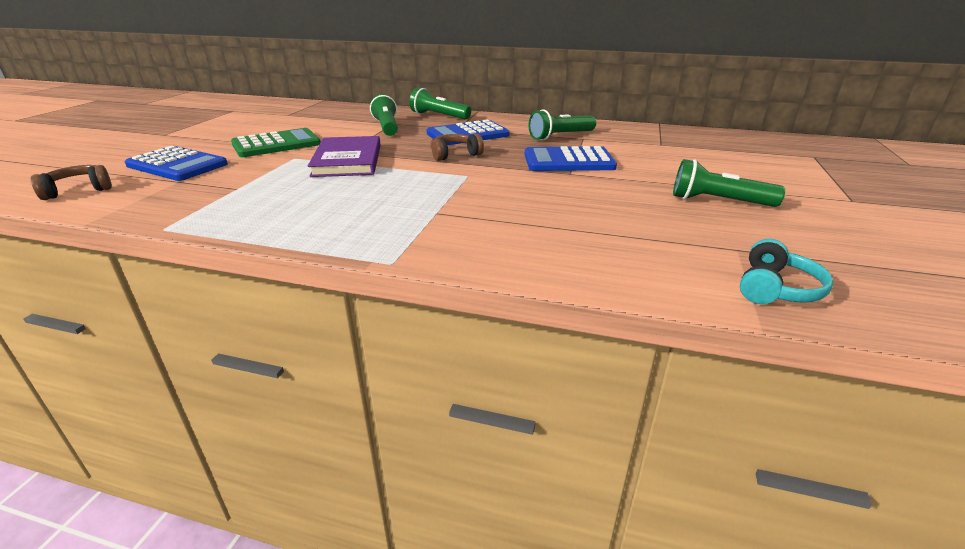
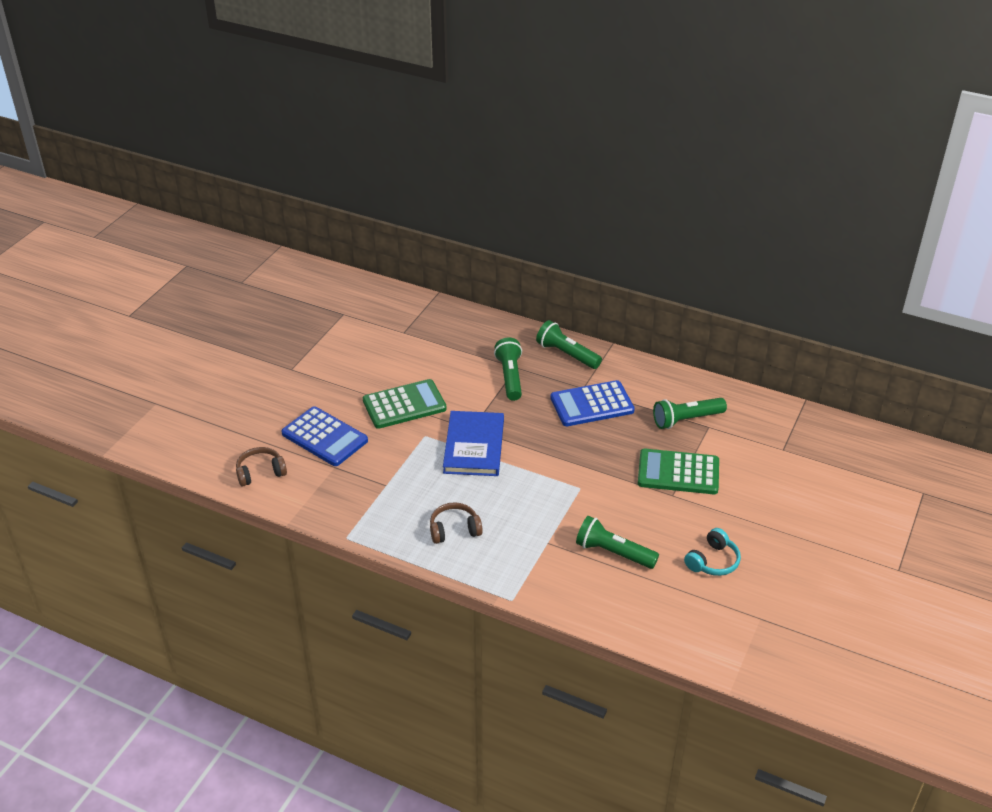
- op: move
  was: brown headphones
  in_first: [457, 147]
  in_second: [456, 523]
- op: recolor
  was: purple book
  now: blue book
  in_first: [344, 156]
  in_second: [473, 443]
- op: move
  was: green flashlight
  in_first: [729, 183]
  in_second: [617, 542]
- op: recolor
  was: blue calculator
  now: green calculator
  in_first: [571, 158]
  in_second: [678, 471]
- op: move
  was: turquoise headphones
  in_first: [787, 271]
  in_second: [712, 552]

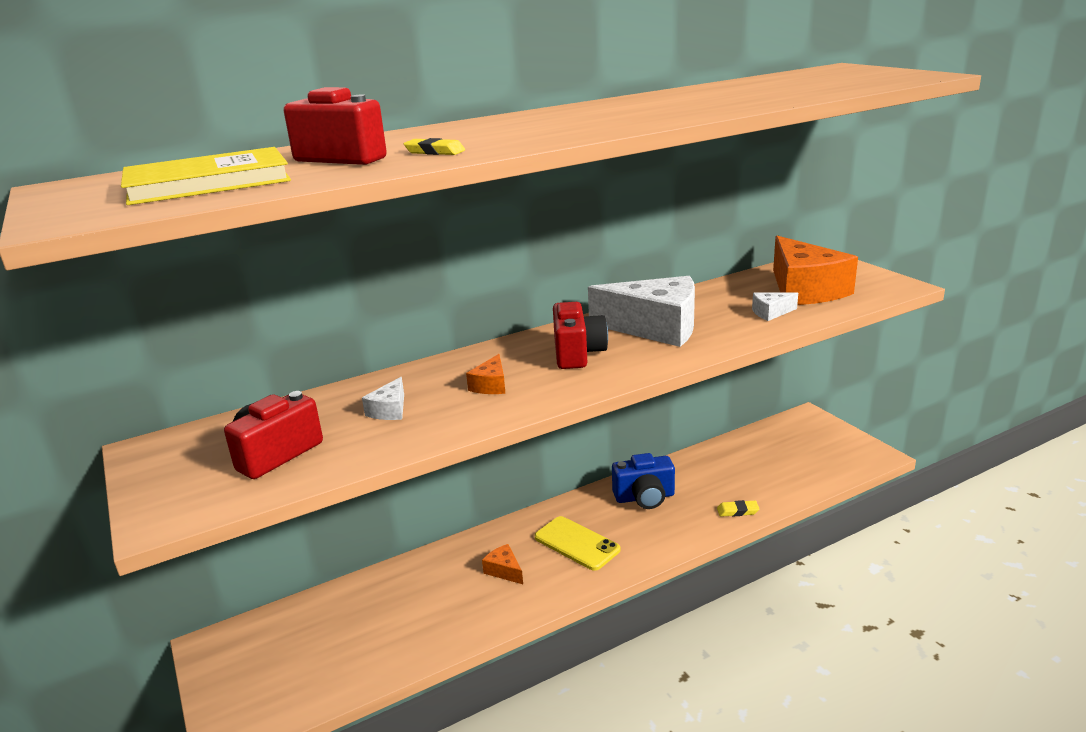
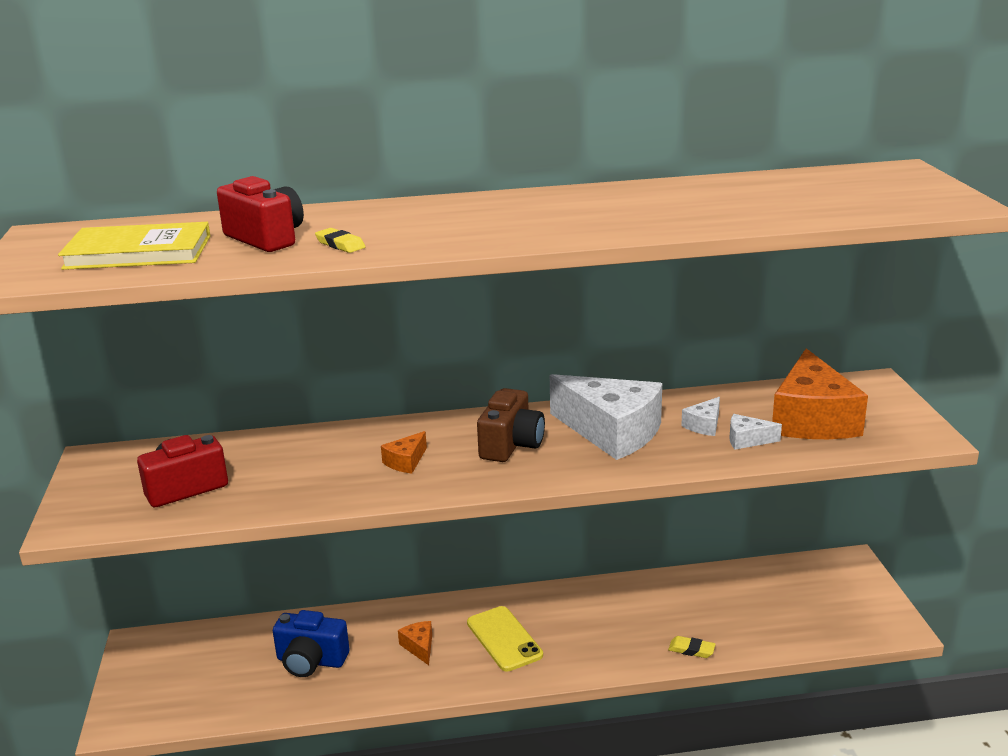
- op: move
  was: blue camera
  in_first: [643, 481]
  in_second: [311, 643]
- op: recolor
  was: red camera
  now: brown camera
  in_first: [580, 335]
  in_second: [511, 425]
- op: move
  was: white cheese
  in_first: [383, 398]
  in_second: [700, 416]

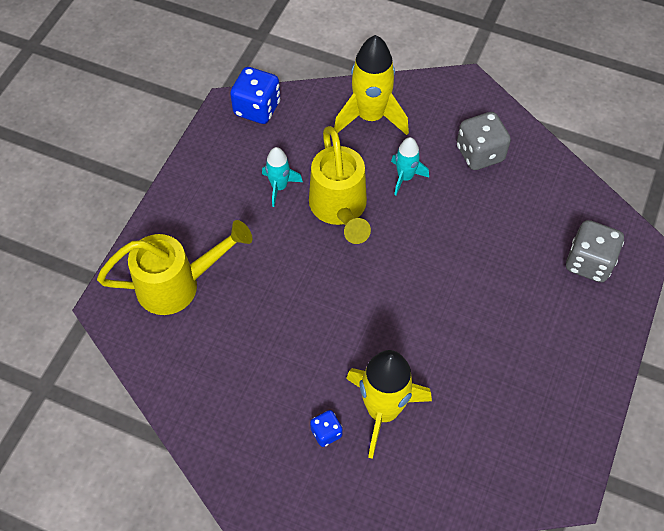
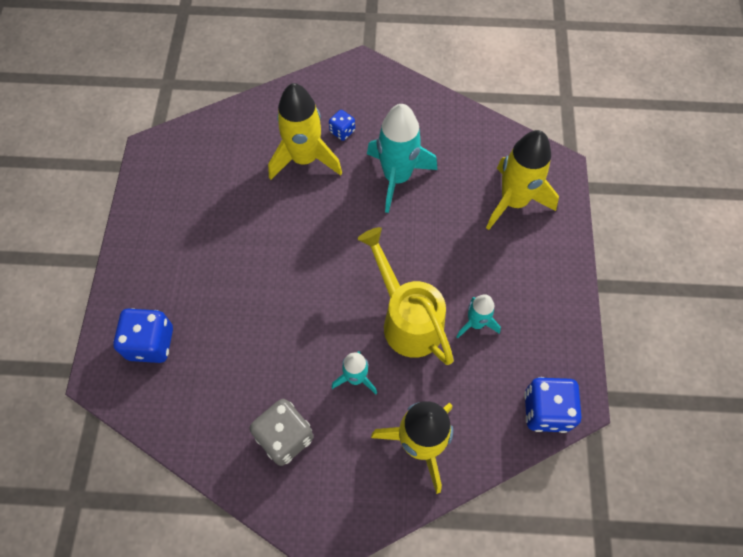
- op: recolor
  was: grey dice
  now: blue dice
  in_first: [595, 251]
  in_second: [143, 335]
- op: insert
  now: turquoise rocket
  in_second: [402, 158]
- op: replace
  was: yellow watering can
  now: yellow rocket
  in_first: [175, 267]
  in_second: [522, 180]

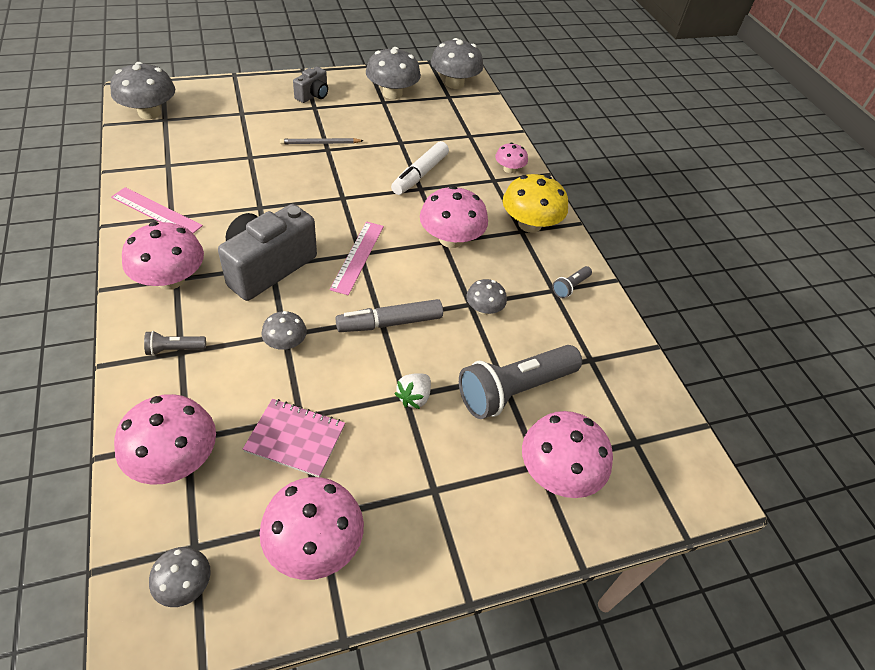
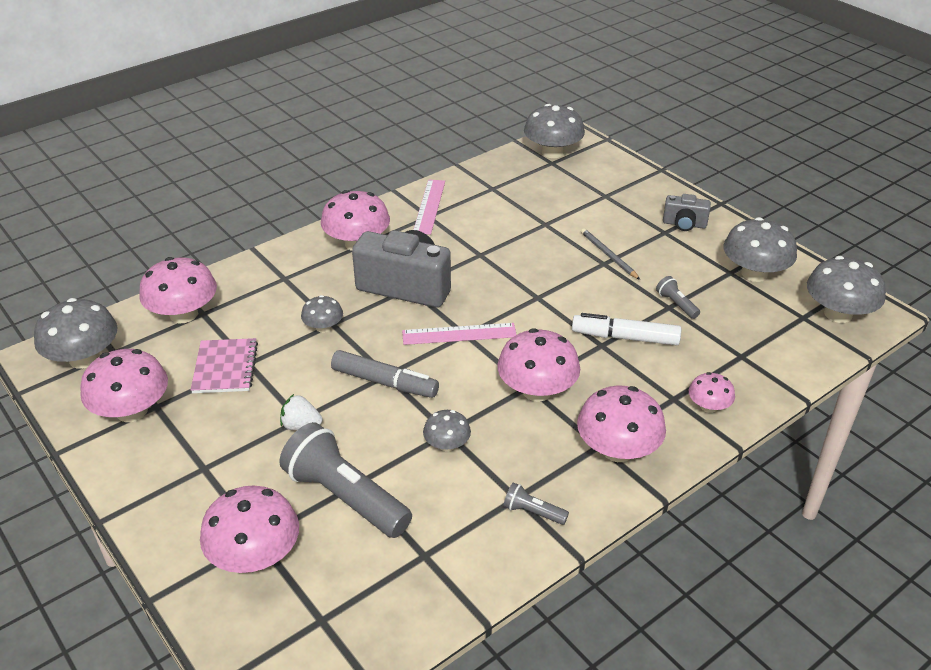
- op: resize
  was: grey mushroom
  in_first: [180, 577]
  in_second: [75, 333]
  ratio: 1.82
- op: rotate
  was: grey marker
  in_first: [389, 315]
  in_second: [385, 374]
  clockwise: 150
- op: recolor
  was: yellow mushroom
  now: pink mushroom
  in_first: [535, 203]
  in_second: [621, 424]
- op: move
  was: grey flashlight
  in_first: [175, 343]
  in_second: [678, 297]

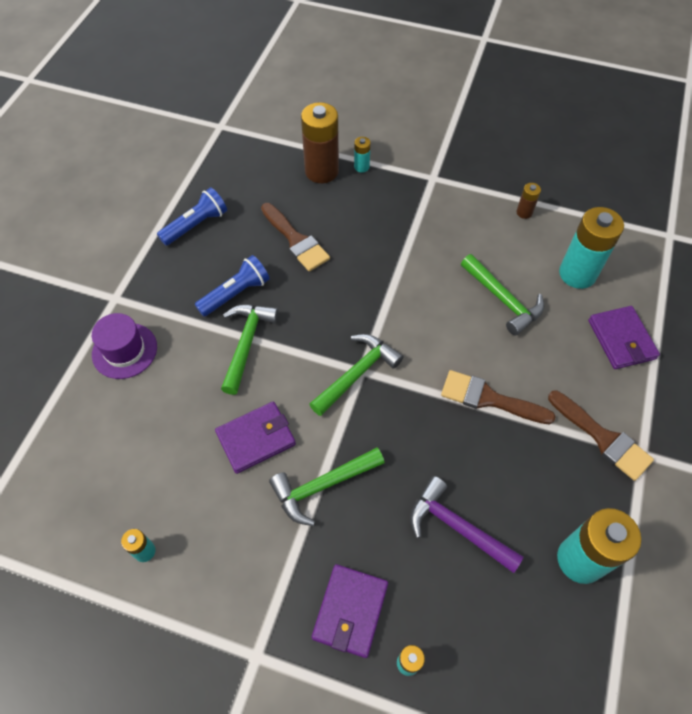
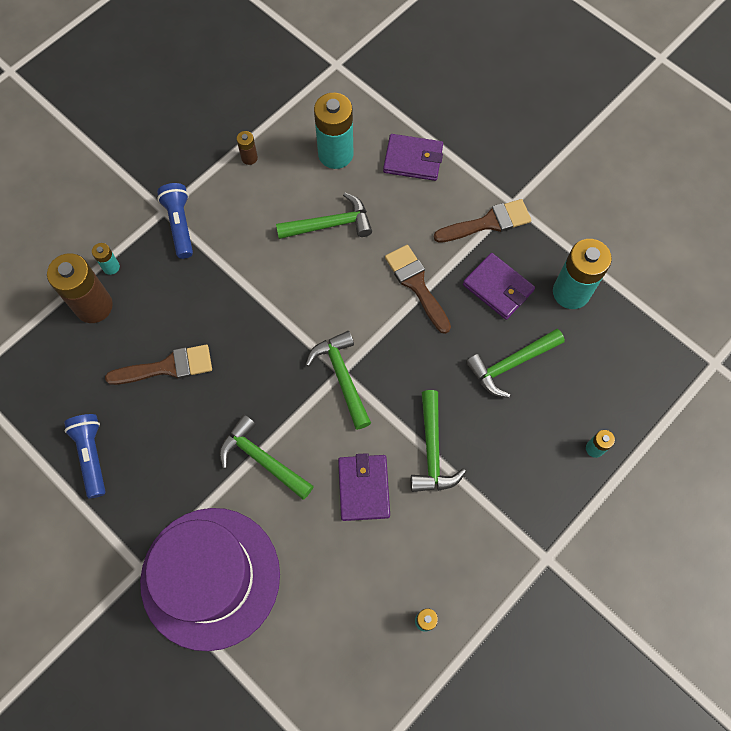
- op: resize
  was: purple hat
  in_first: [124, 346]
  in_second: [210, 579]
  ratio: 2.03
- op: move
  was: blue flashlight
  in_first: [232, 286]
  in_second: [175, 221]
- op: rotate
  was: brown brush
  in_first: [498, 397]
  in_second: [418, 289]
  clockwise: 105
- op: move
  was: purple wallet
  in_first: [350, 611]
  in_second: [499, 286]
- op: recolor
  was: purple hammer
  now: green hammer
  in_first: [467, 524]
  in_second: [515, 363]

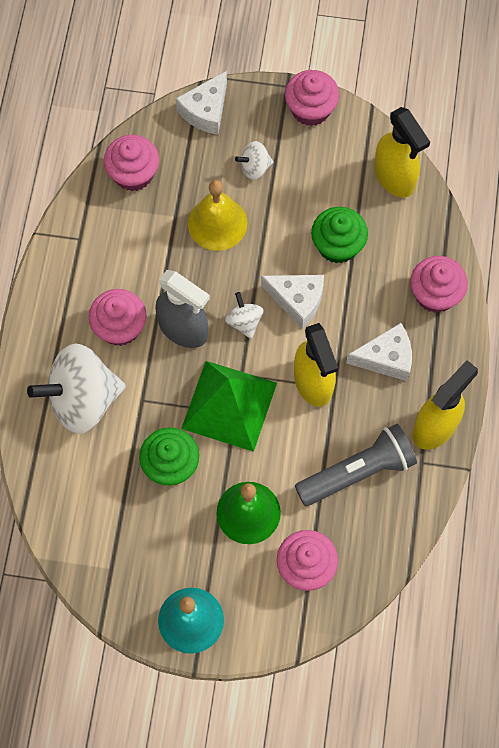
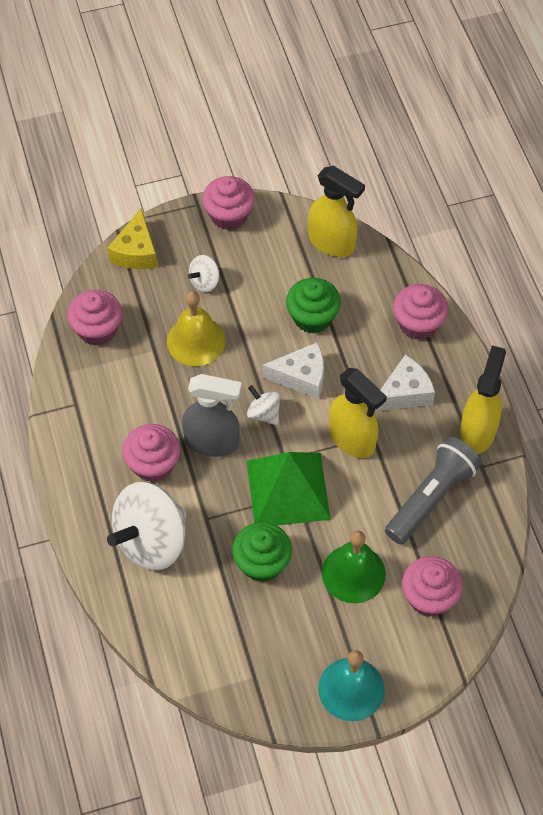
- op: recolor
  was: white cheese
  now: yellow cheese
  in_first: [201, 103]
  in_second: [132, 239]

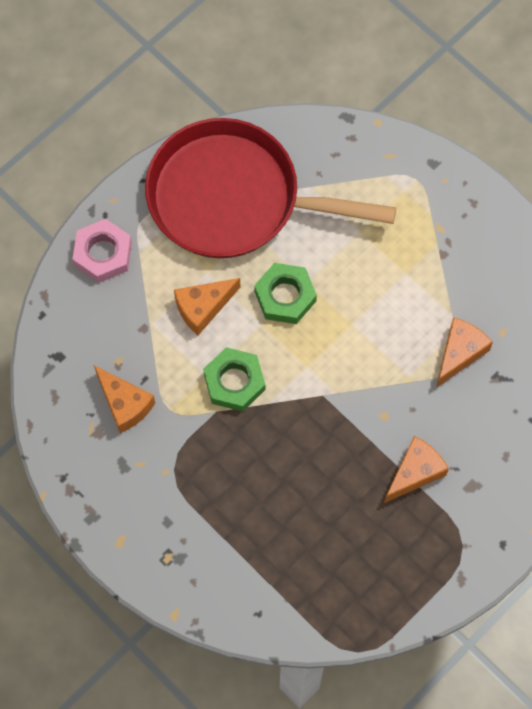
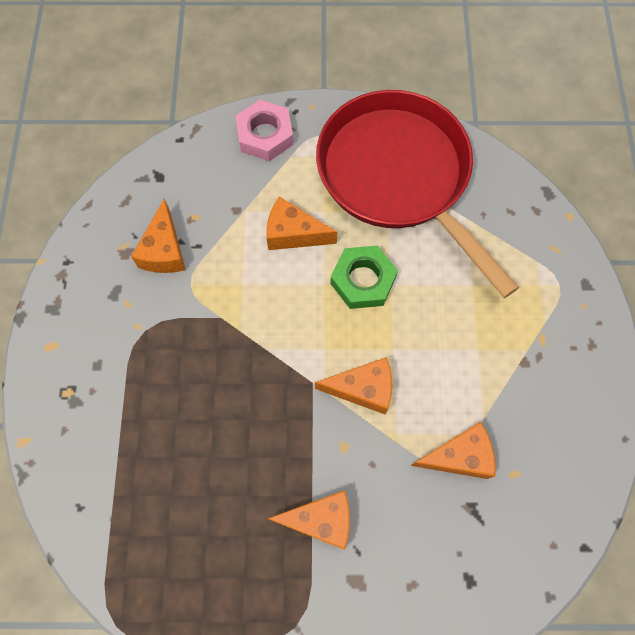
- op: insert
  now: orange cheese
  in_second: [353, 385]
- op: delete
  was: green nut
  in_first: [234, 379]

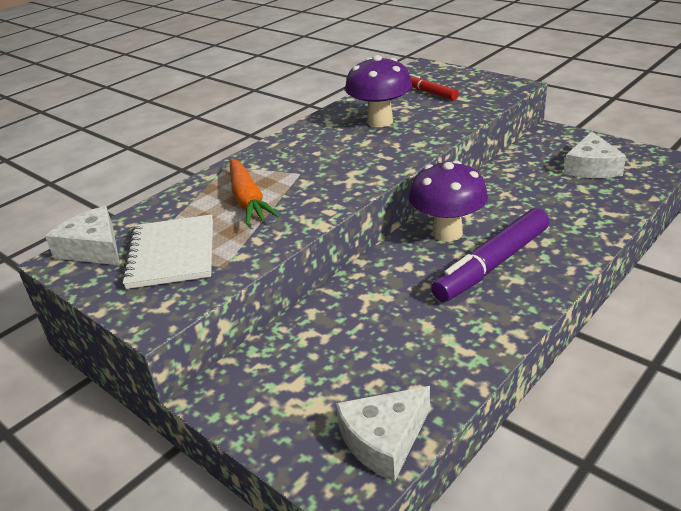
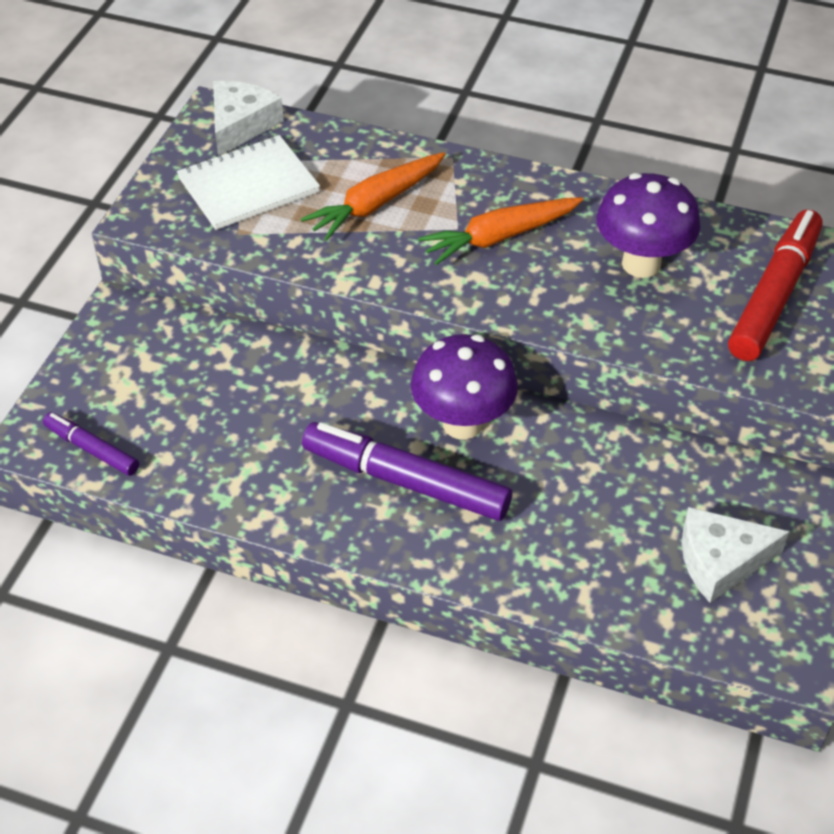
- op: replace
  was: white cheese
  now: purple marker
  in_first: [383, 434]
  in_second: [91, 444]
- op: insert
  now: orange carrot
  in_second: [500, 231]
- op: resize
  was: red marker
  in_first: [433, 87]
  in_second: [775, 285]
  ratio: 1.86

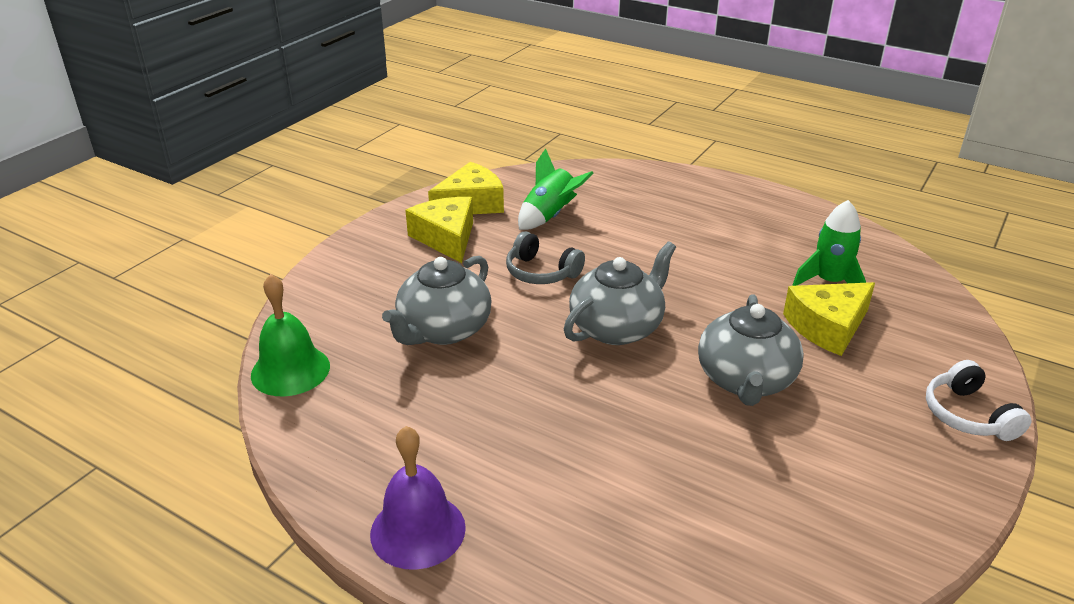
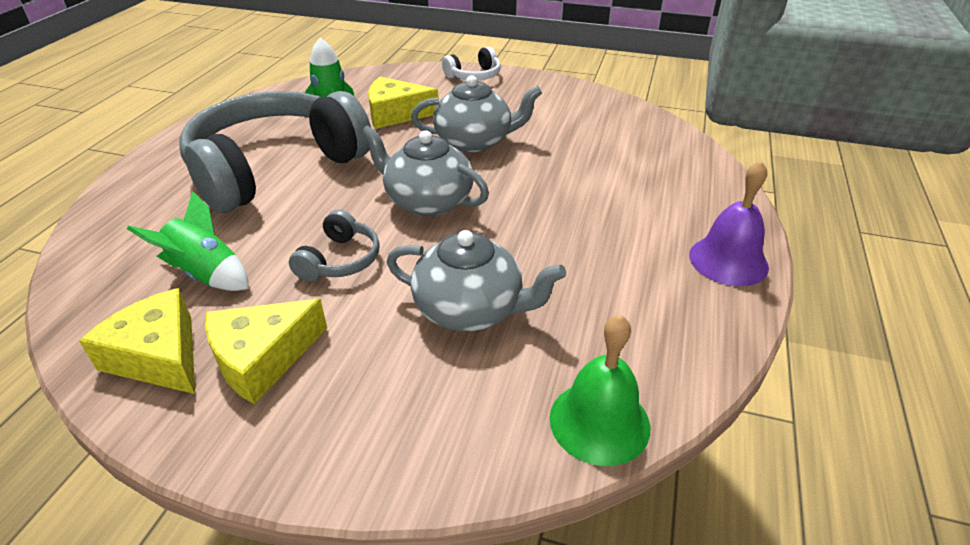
- op: insert
  now: grey headphones
  in_second: [275, 152]
- op: rotate
  was: yellow cheese
  in_first: [829, 319]
  in_second: [403, 103]
  clockwise: 135

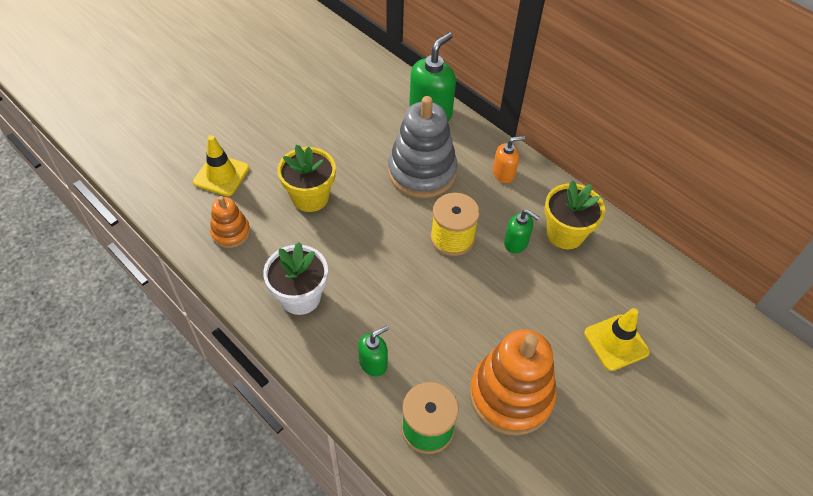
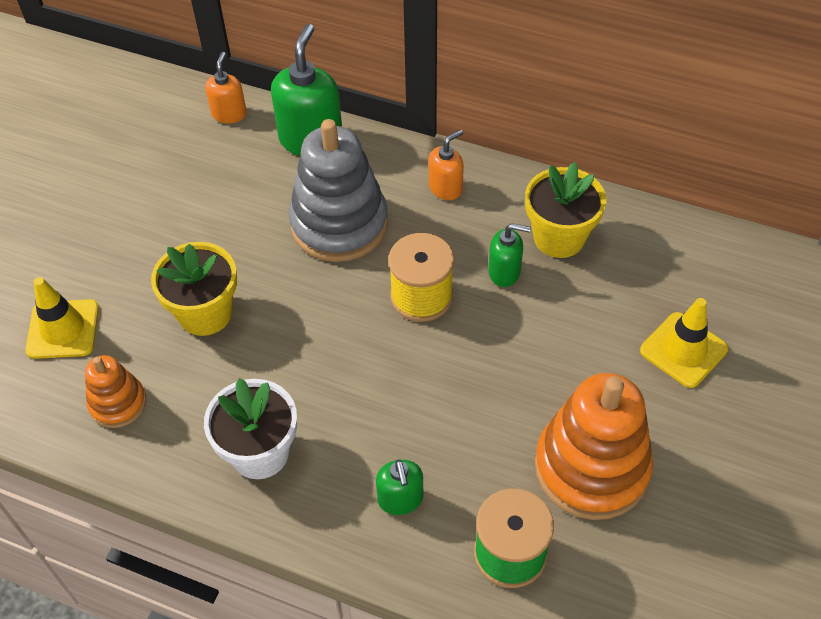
- op: insert
  now: orange soap dispenser
  in_second: [226, 87]
- op: rotate
  was: green soap dispenser
  in_first: [373, 351]
  in_second: [399, 487]
  clockwise: 135

